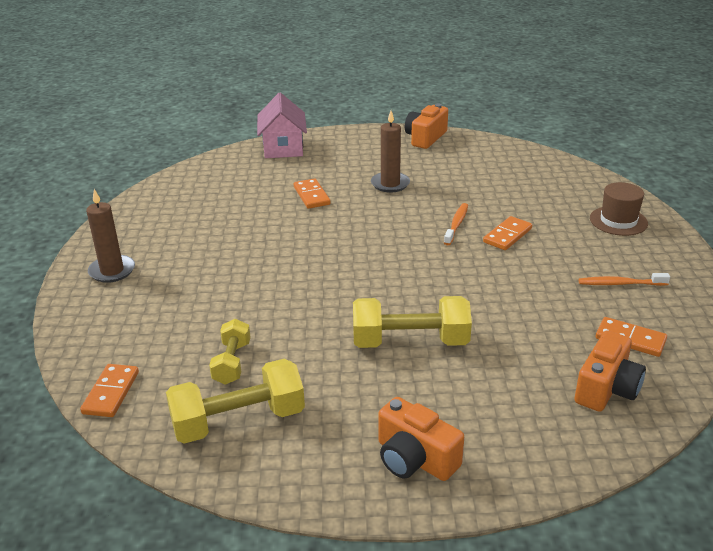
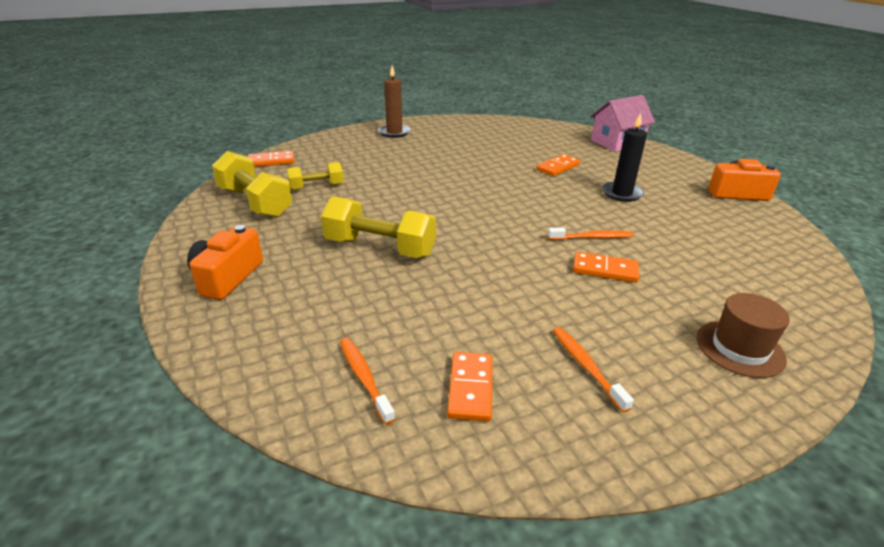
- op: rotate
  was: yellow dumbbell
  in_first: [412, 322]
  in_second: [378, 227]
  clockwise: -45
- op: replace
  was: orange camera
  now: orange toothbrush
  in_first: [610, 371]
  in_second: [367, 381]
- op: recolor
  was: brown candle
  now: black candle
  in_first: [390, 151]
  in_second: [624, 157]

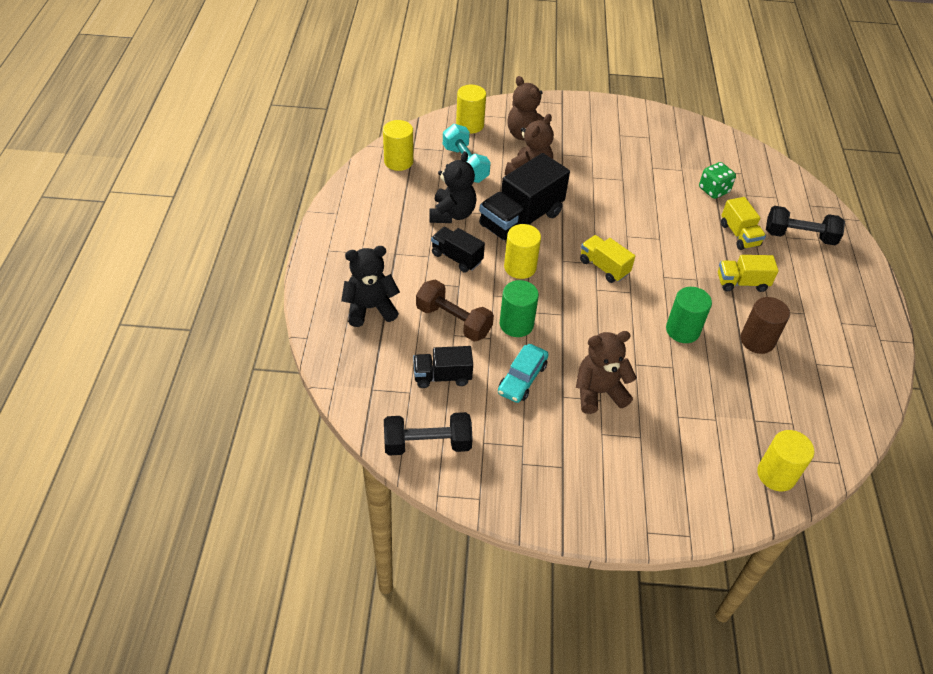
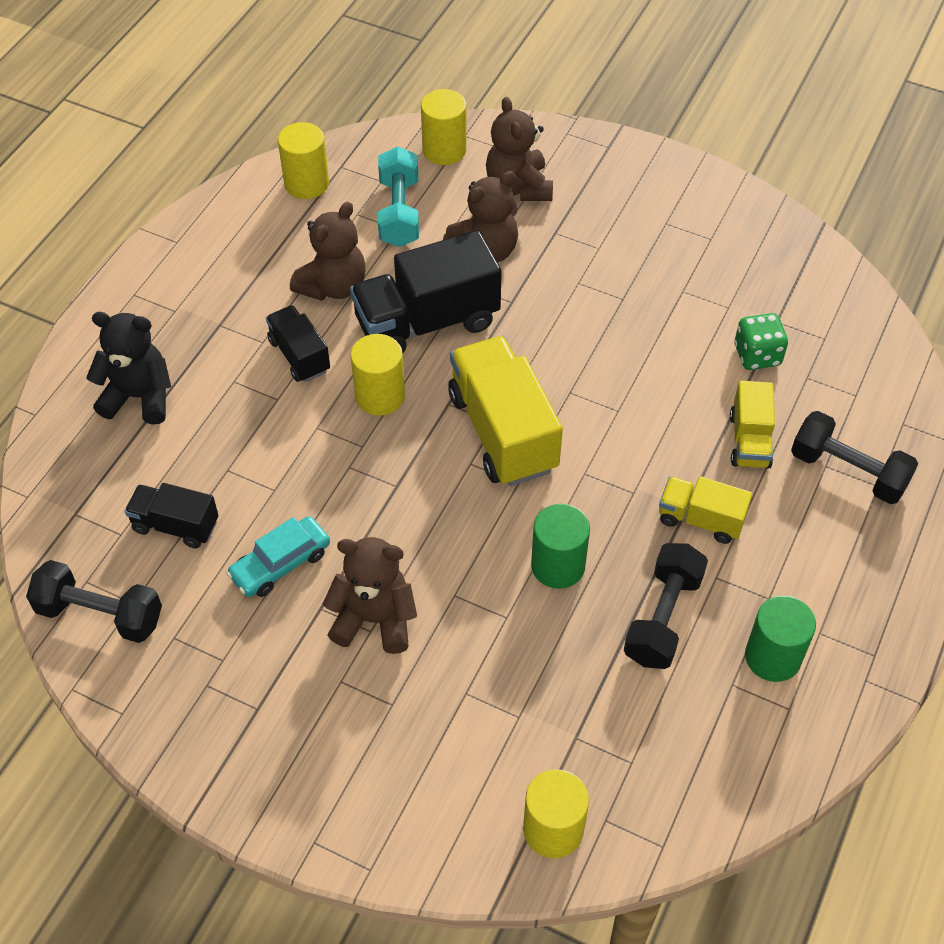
- op: recolor
  was: black teddy bear
  now: brown teddy bear
  in_first: [453, 187]
  in_second: [328, 251]
- op: resize
  was: yellow truck
  in_first: [607, 259]
  in_second: [505, 411]
  ratio: 1.81
- op: replace
  was: brown cylinder
  now: black dumbbell
  in_first: [765, 325]
  in_second: [666, 606]
- op: move
  was: green cylinder
  in_first: [519, 308]
  in_second: [780, 639]
- op: delete
  was: brown dumbbell
  in_first: [455, 311]

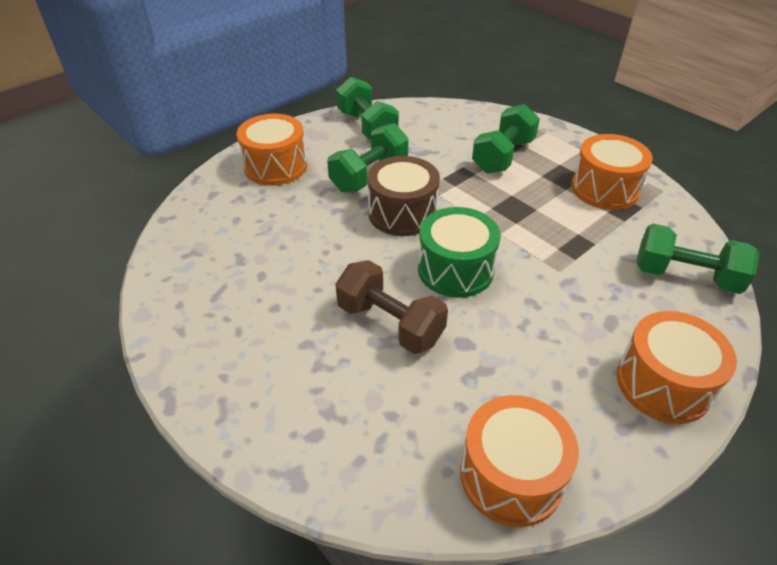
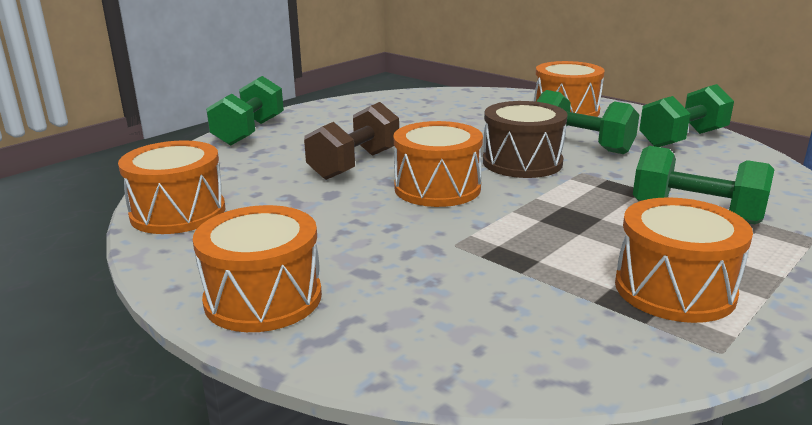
- op: move
  was: green dumbbell
  in_first: [698, 258]
  in_second: [245, 111]
- op: recolor
  was: green drum
  now: orange drum
  in_first: [459, 252]
  in_second: [438, 164]

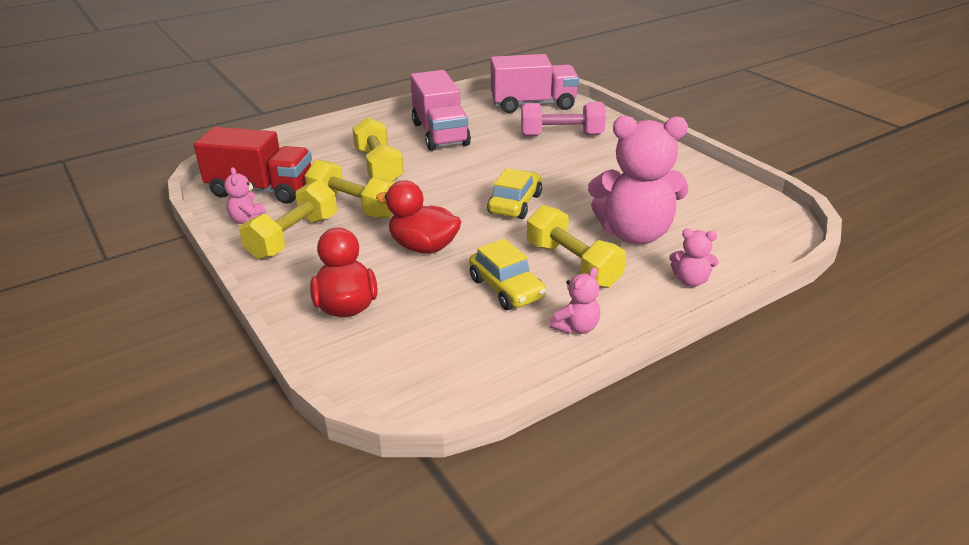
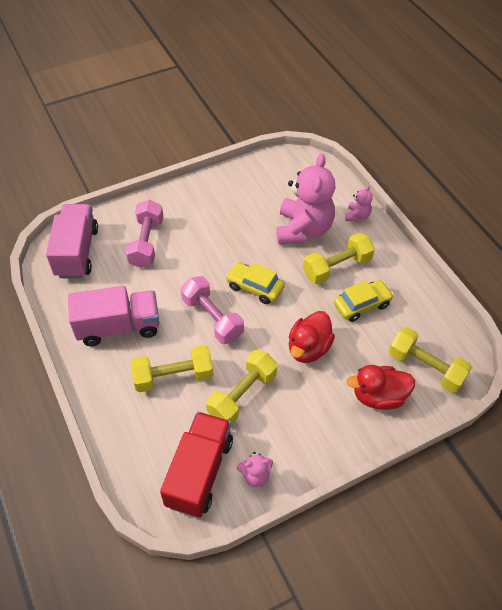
- op: insert
  now: pink dumbbell
  in_second: [212, 310]
- op: move
  was: yellow dumbbell
  in_first: [288, 220]
  in_second: [430, 360]
- op: delete
  was: pink teddy bear
  in_first: [574, 301]

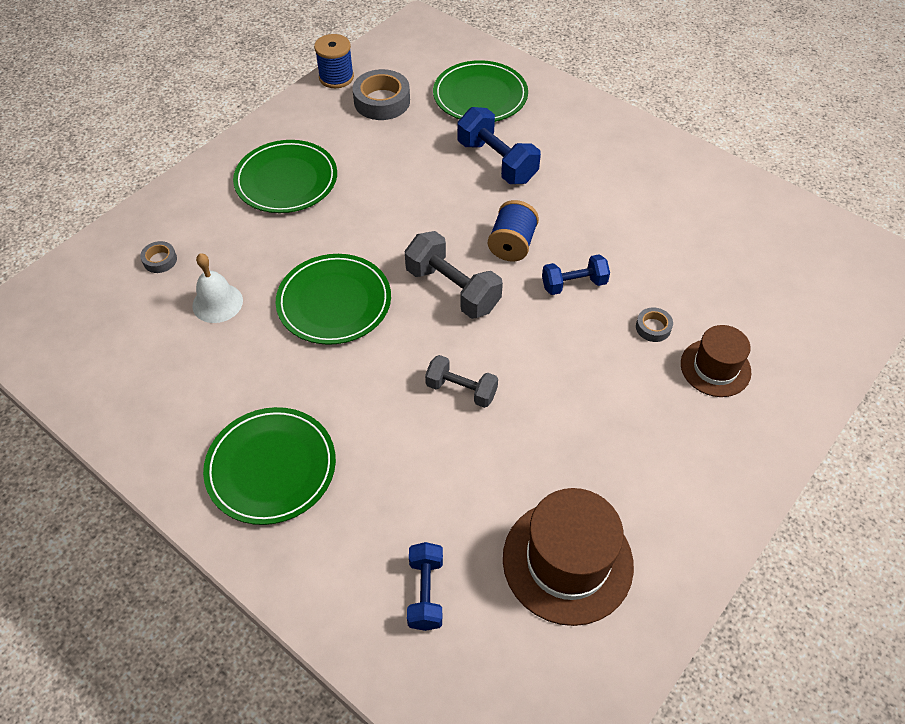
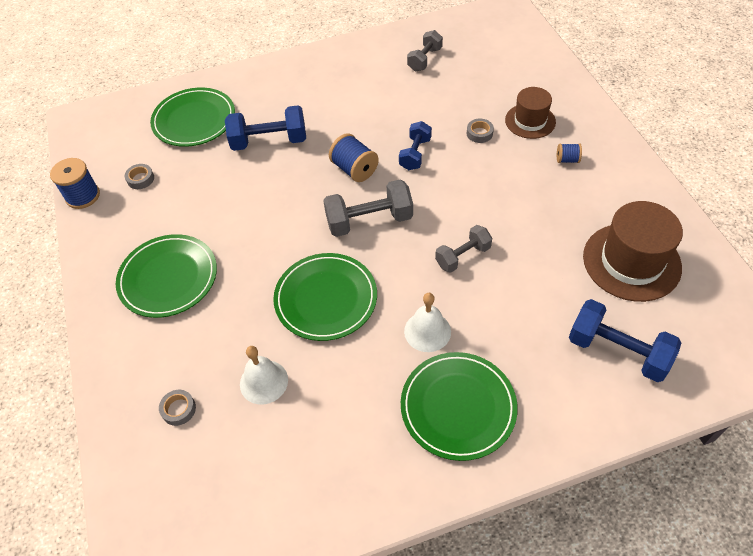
- op: resize
  was: grey tape
  in_first: [381, 94]
  in_second: [139, 176]
  ratio: 0.51
- op: insert
  now: white bell
  in_second: [427, 322]
- op: insert
  now: grey dumbbell
  in_second: [425, 50]
- op: insert
  now: blue spool
  in_second: [569, 153]
- op: resize
  was: blue dumbbell
  in_first: [425, 586]
  in_second: [625, 340]
  ratio: 1.57

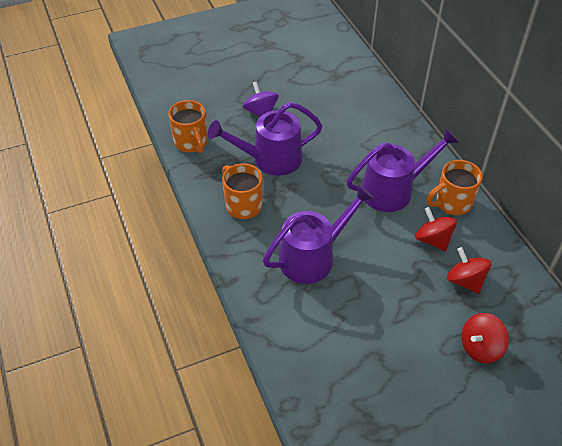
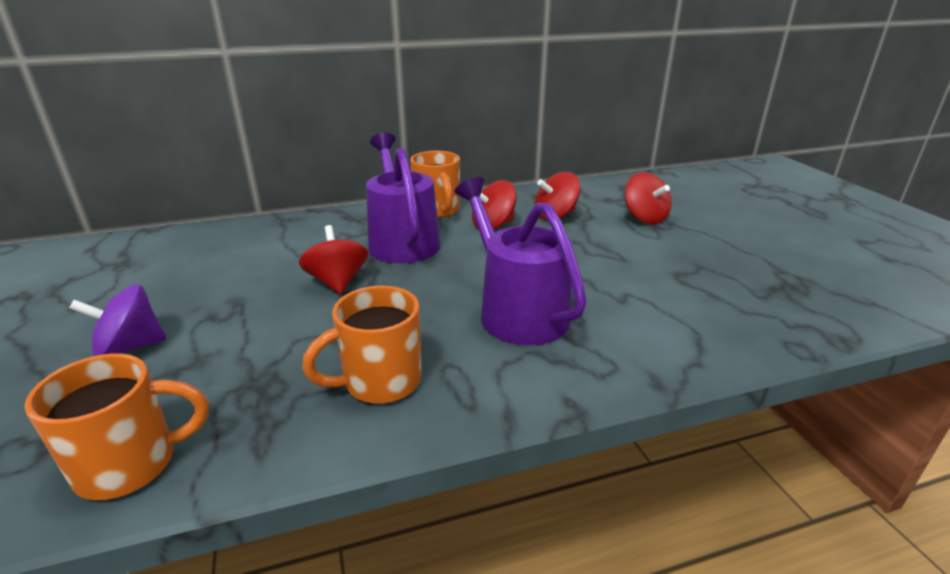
- op: insert
  now: red spinning top
  in_second: [333, 259]
- op: delete
  was: purple watering can
  in_first: [265, 139]

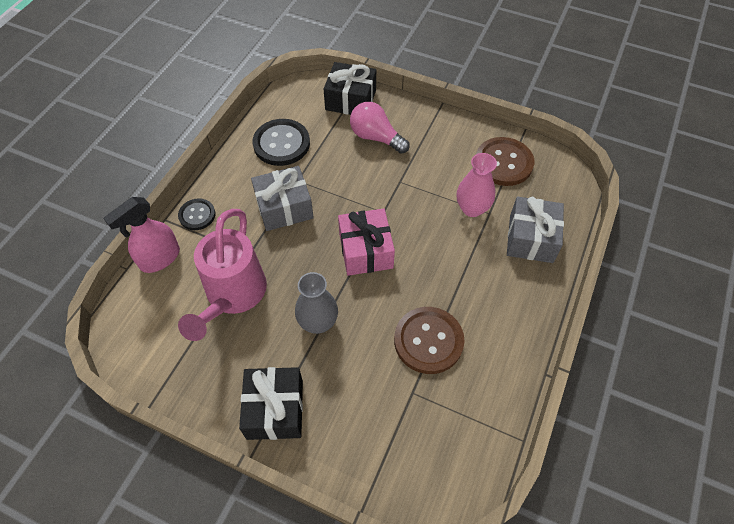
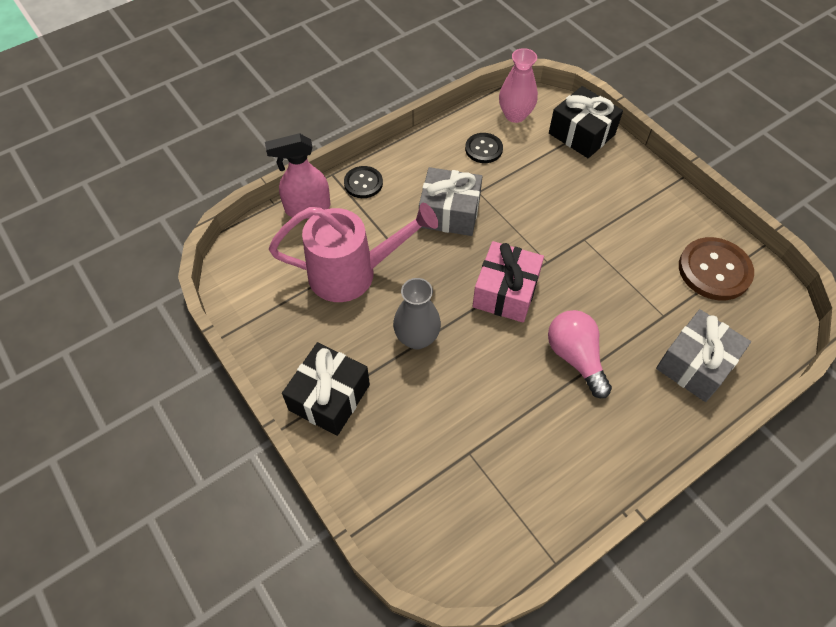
- op: rotate
  was: pink watering can
  in_first: [222, 275]
  in_second: [353, 252]
  clockwise: -135
- op: resize
  was: black button
  in_first: [281, 142]
  in_second: [484, 148]
  ratio: 0.59
- op: move
  was: pink vase
  in_first: [477, 185]
  in_second: [518, 85]
- op: move
  was: pink light bulb
  in_first: [380, 128]
  in_second: [580, 354]
- op: delete
  was: brown button
  in_first: [429, 340]

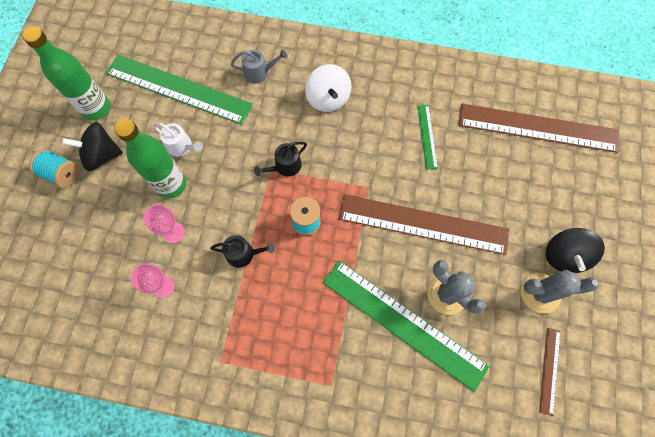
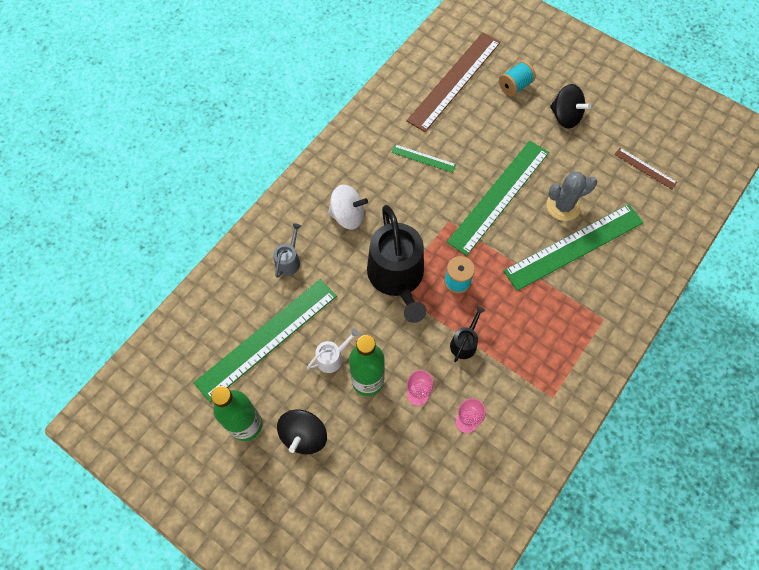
- op: resize
  was: black watering can
  in_first: [280, 159]
  in_second: [397, 264]
  ratio: 2.25
- op: recolor
  was: brown ruler
  now: green ruler
  in_first: [424, 224]
  in_second: [498, 198]
- op: move
  was: turquoise spool
  in_first: [54, 168]
  in_second: [517, 78]
- op: delete
  was: grey cactus
  in_first: [560, 291]

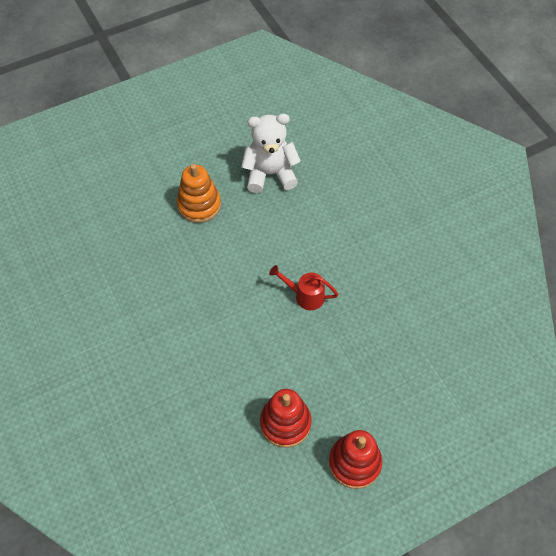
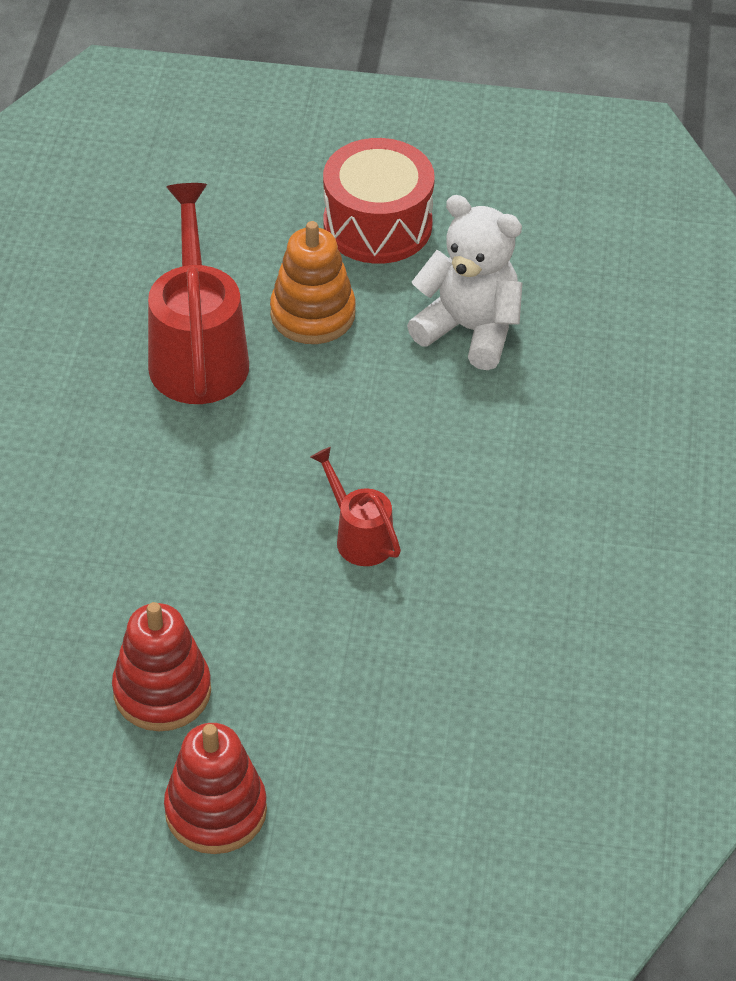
- op: insert
  now: red watering can
  in_second: [198, 293]
- op: insert
  now: red drum
  in_second: [379, 201]

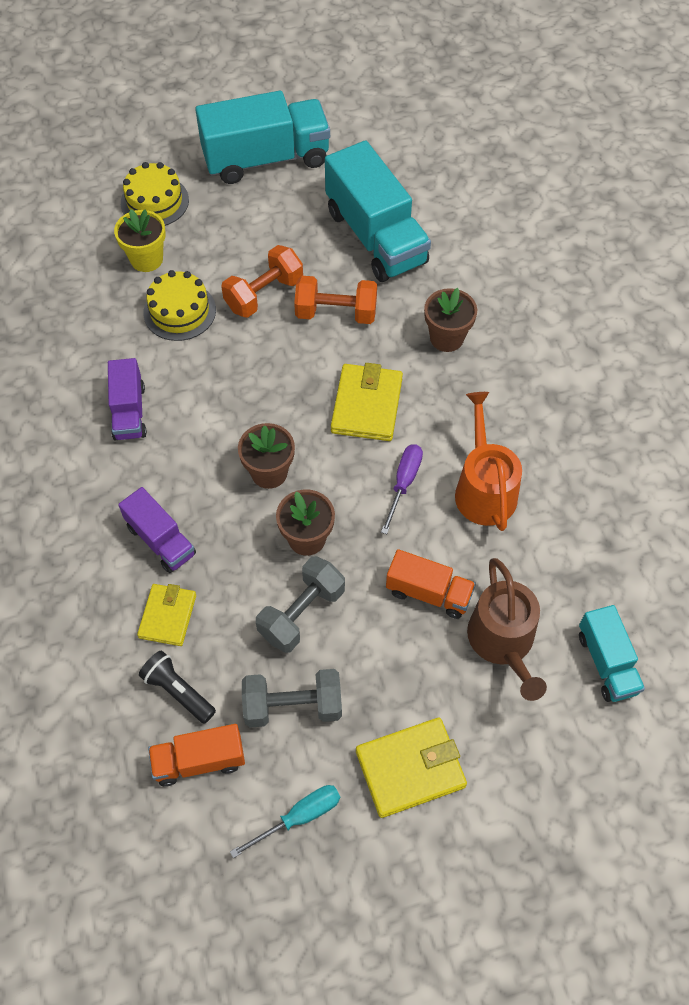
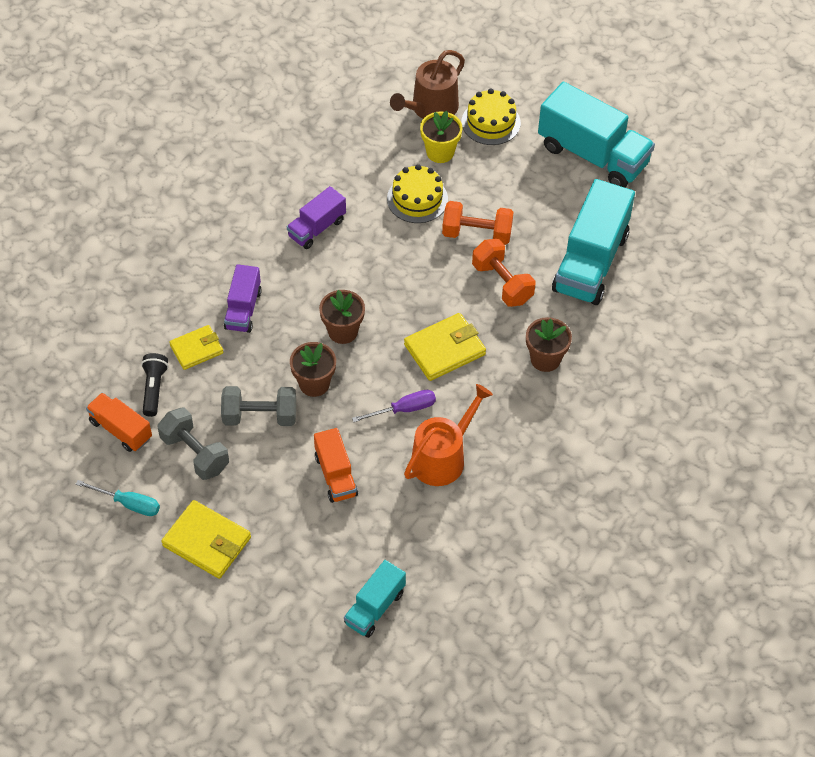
- op: move
  was: brown watering can
  in_first: [507, 629]
  in_second: [427, 84]

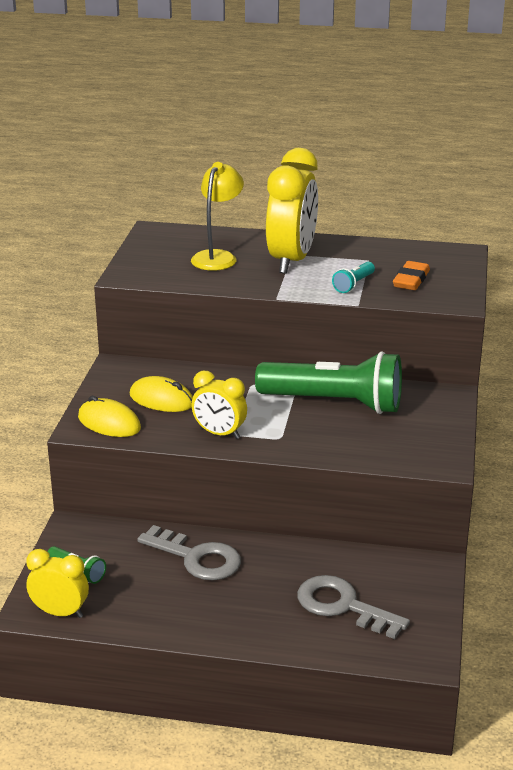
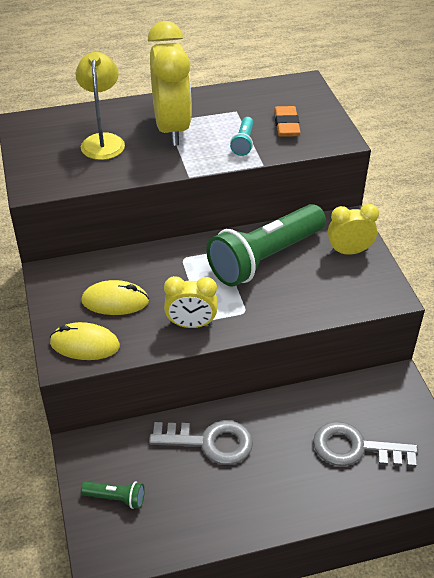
- op: rotate
  was: green flashlight
  in_first: [328, 382]
  in_second: [266, 245]
  clockwise: 150
- op: move
  was: yellow clock
  in_first: [57, 583]
  in_second: [353, 229]

